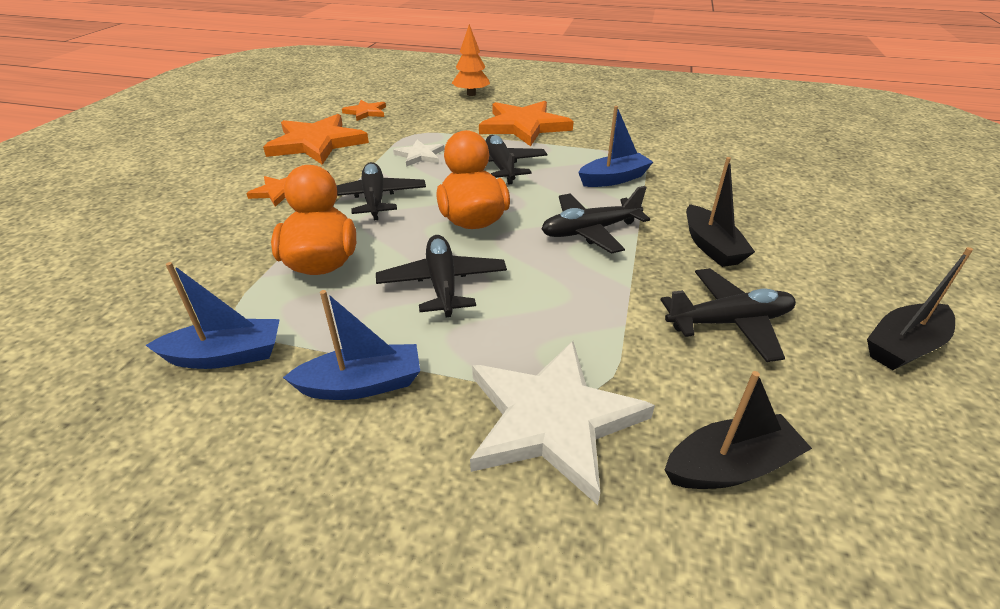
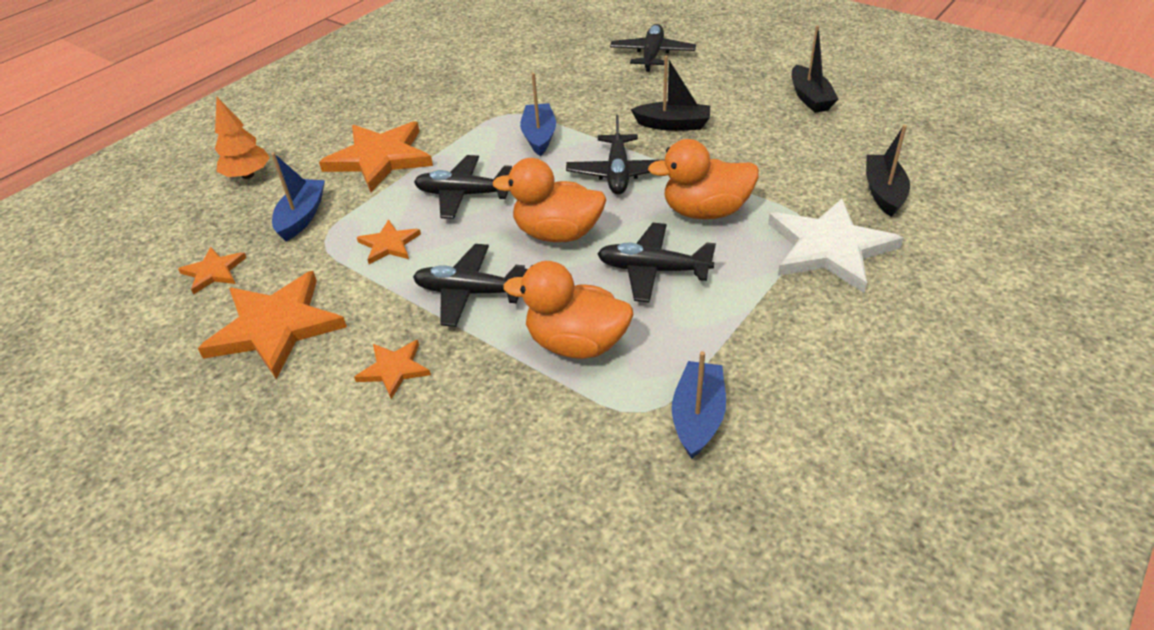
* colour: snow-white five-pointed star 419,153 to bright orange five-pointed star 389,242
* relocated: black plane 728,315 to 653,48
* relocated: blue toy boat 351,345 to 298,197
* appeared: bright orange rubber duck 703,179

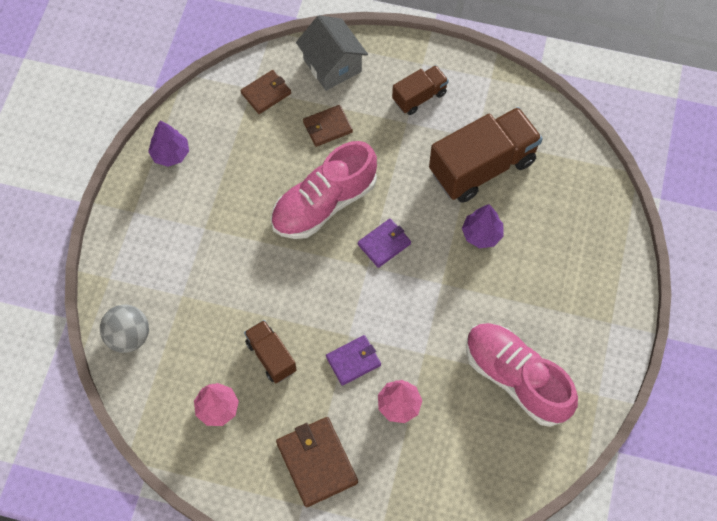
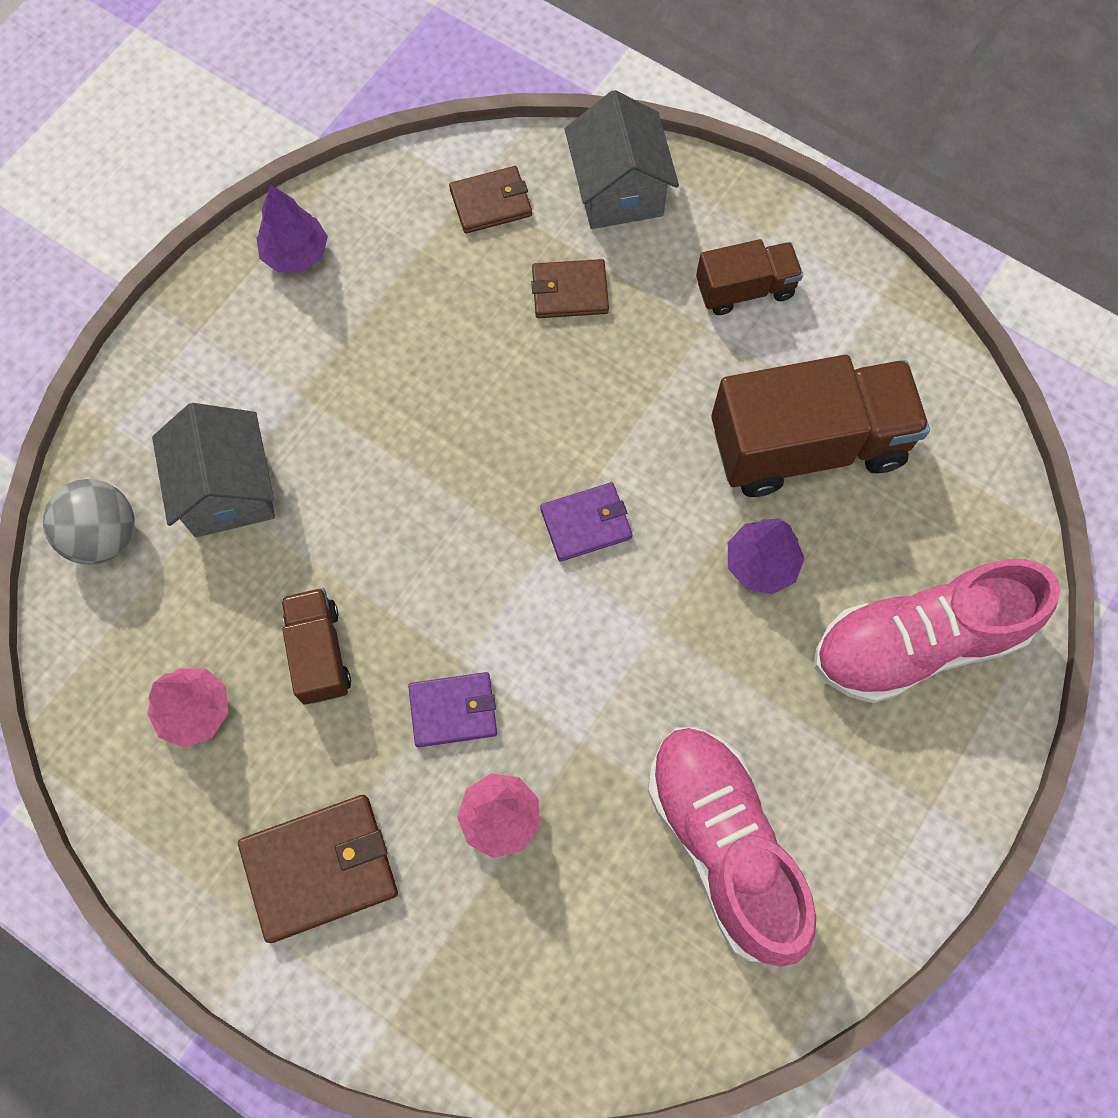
* relocated: rose-pink sneaker 324,190 to 937,631
* spun: russet billfold 317,462 = 318,869 75 degrees clockwise
* appeared: ash-grey toy house 213,470

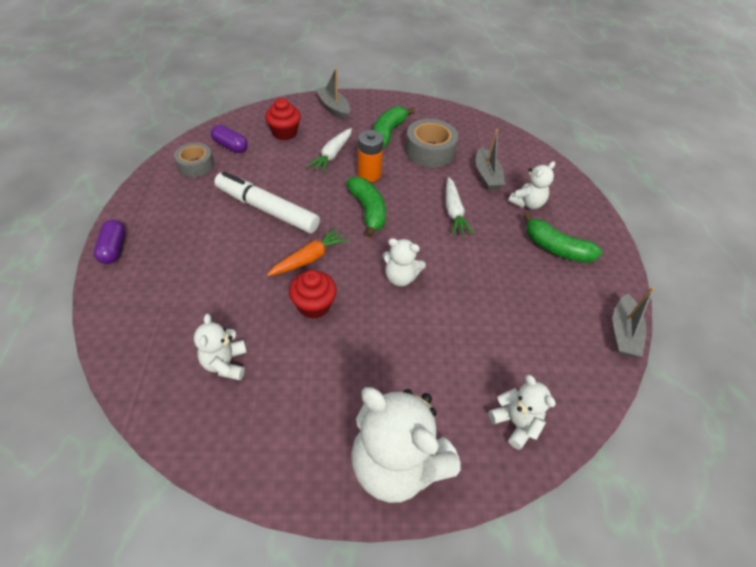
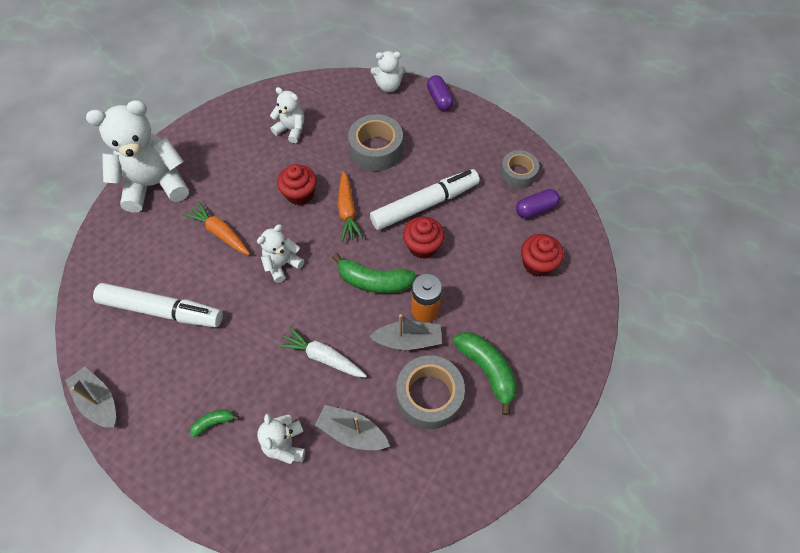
* relocated: ash-grey toy boat 332,94 to 405,332
* missing: snow-white root vegetable 329,150
* size: leaf-green banana 562,238 = 214,423 x0.50
* spun: violet capsule 109,242 = 440,93 45 degrees clockwise
* relocated: snow-white teddy 522,412 to 388,71
* appeared: ash-grey roll of tape 375,142
* appeared: bright orange root vegetable 216,228
* appeared: scarlet muffin 424,238
* appeared: snow-white marker 158,305

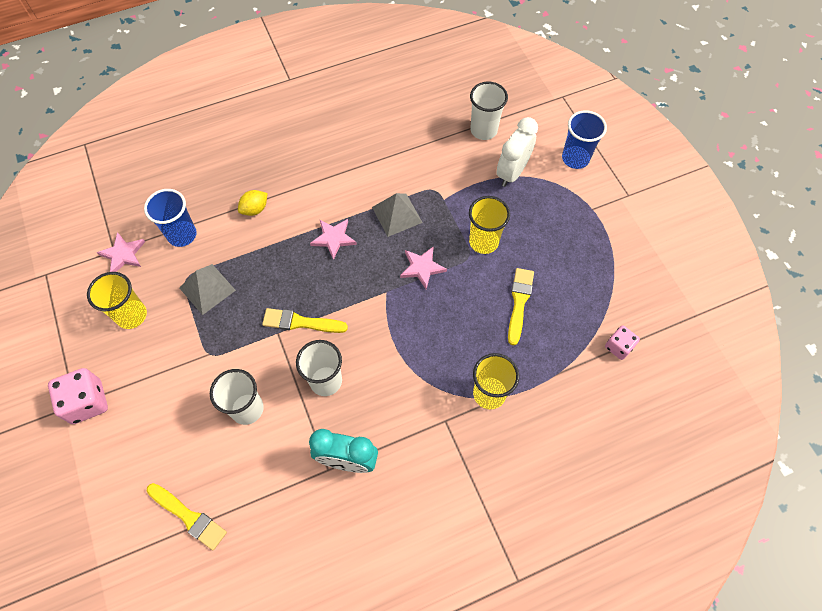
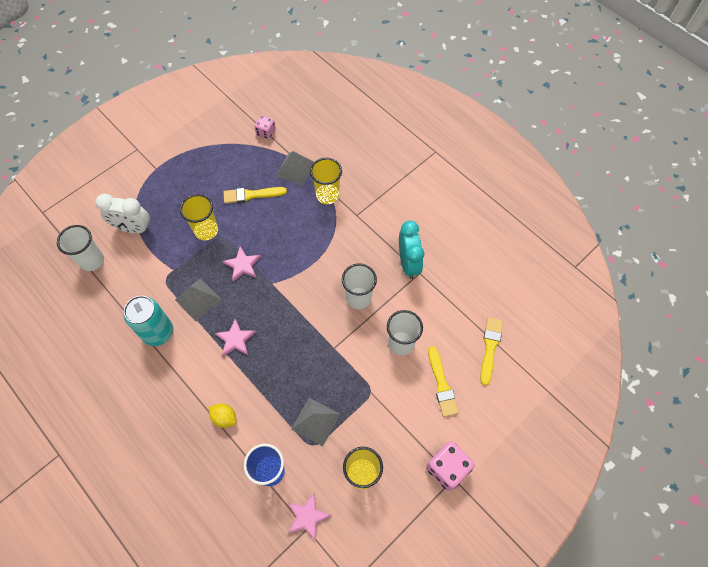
* missing: blue cup 584,139
* relocated: bright yellow paint brush 305,320 to 443,381
* appeared: ash-grey pyramid shape 295,168
* appeared: teal tin 148,321

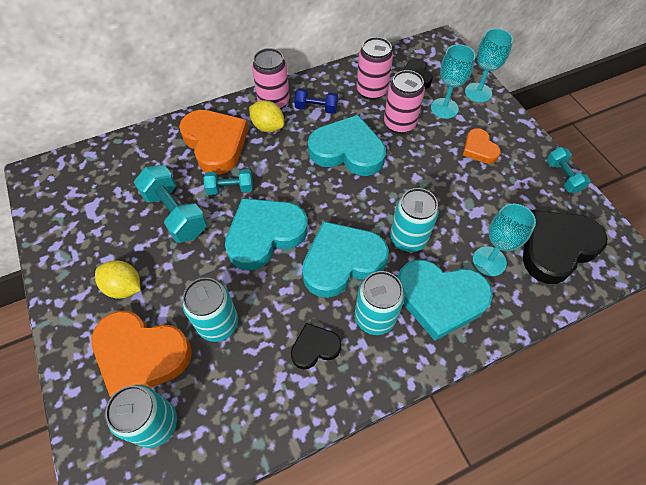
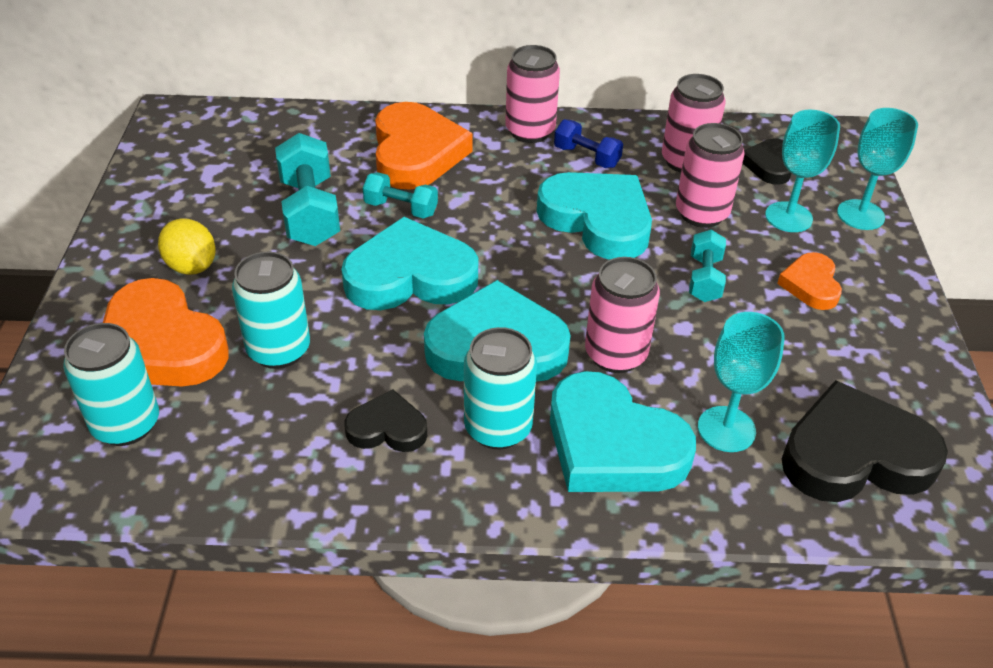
* missing: bright yellow lemon 266,116
* relocated: teal hand weight 568,170 to 707,266
* colour: teal tin 414,220 to rose-pink tin 622,315

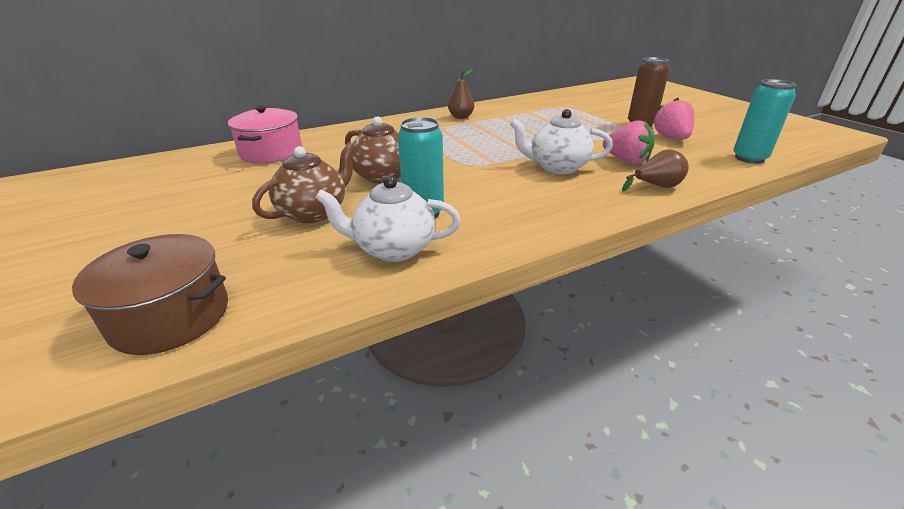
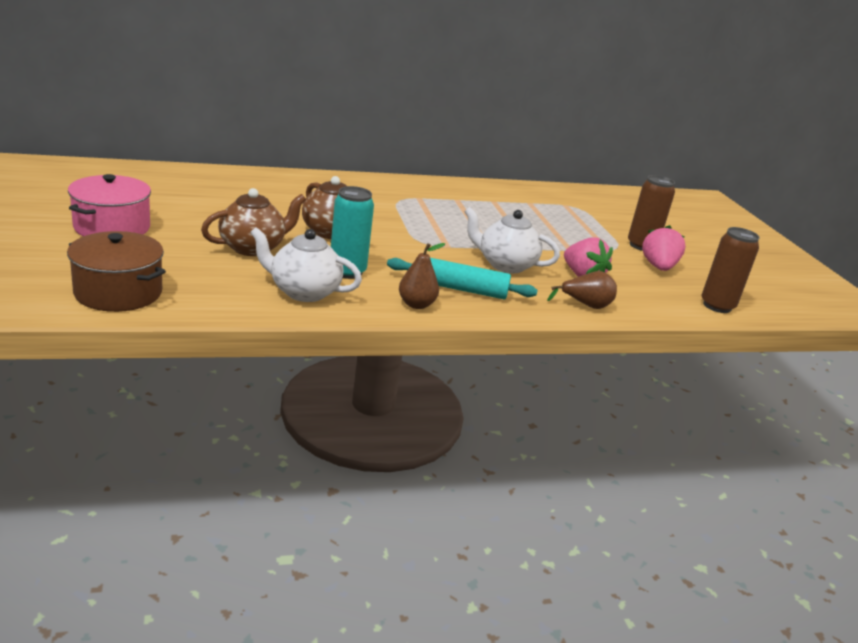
* relocated: russet toy pear 461,94 to 422,276
* colour: teal tin 765,121 to russet tin 731,270
* relocated: rose-pink stockpot 265,134 to 109,205
* appeared: teal rolling pin 462,278

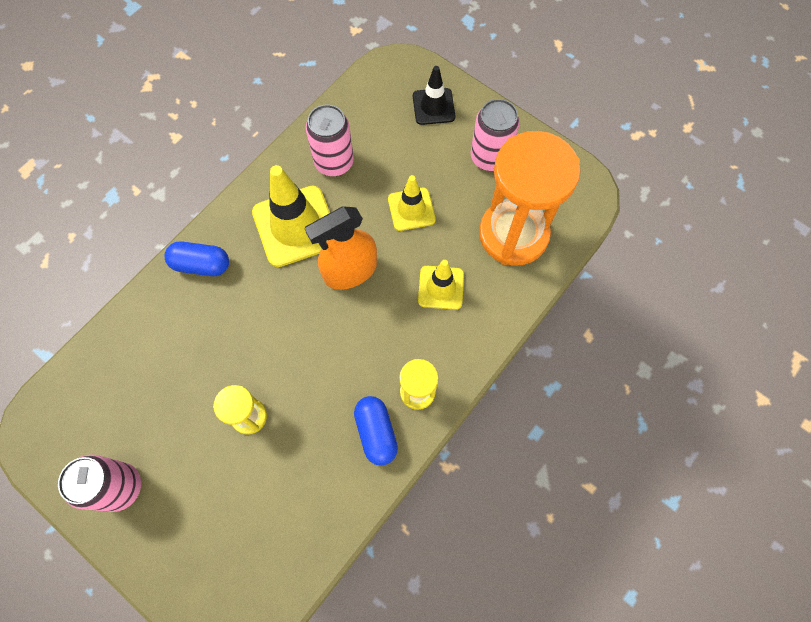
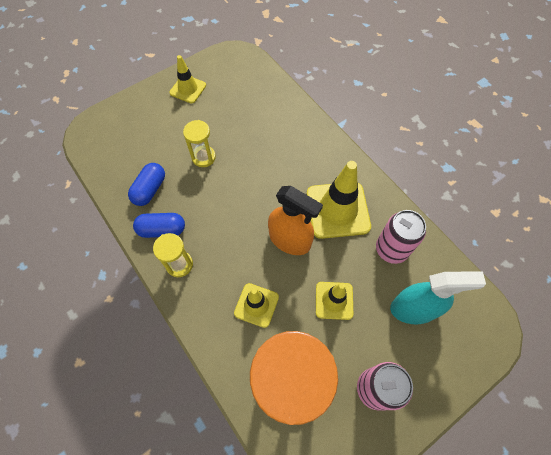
* missing: black traffic cone 434,95
* spun: bright orange spray bottle 341,248 = 295,220 135 degrees clockwise
* relocated: blue capsule 196,259 to 146,184
* exchanged: rose-pink tin 99,483 to bright yellow traffic cone 187,79
* appeared: teal spray bottle 438,297

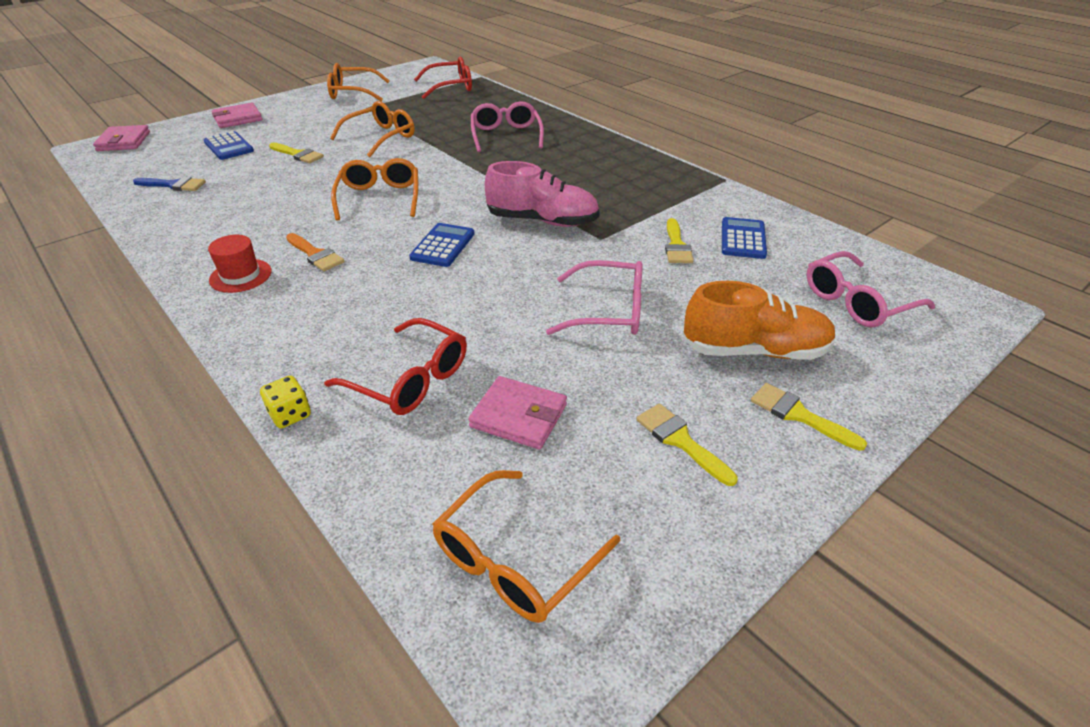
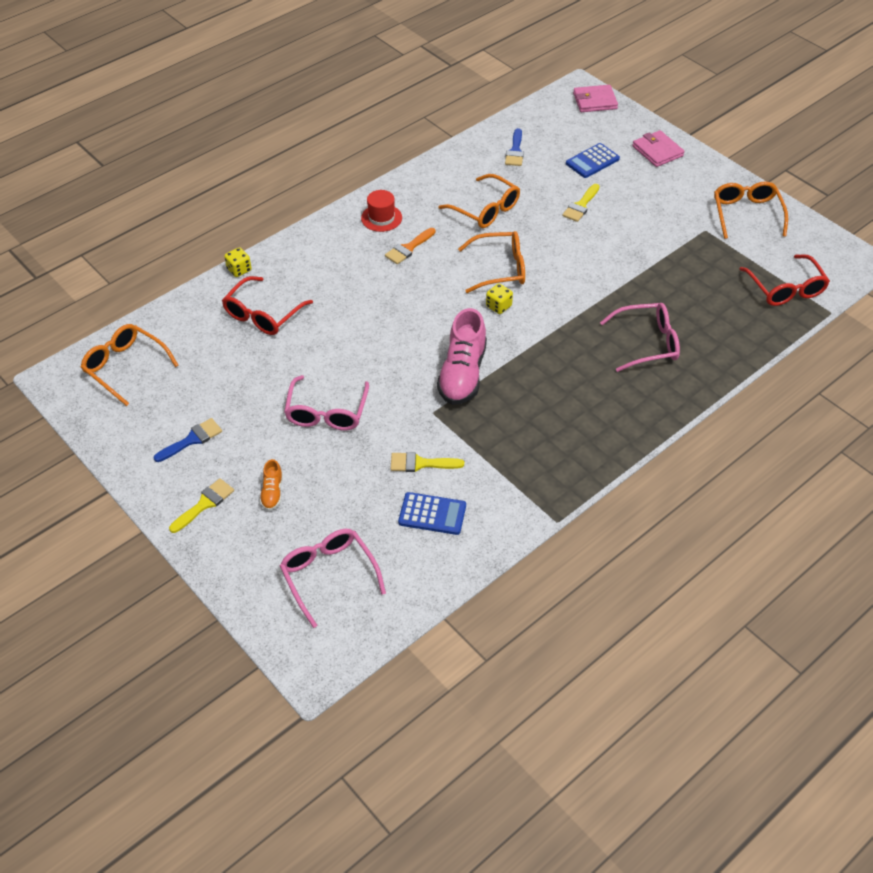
* relocated: bright orange eyeglasses 372,129 to 479,201
* missing: blue calculator 442,245
* size: bright orange sneaker 759,320 = 271,485 x0.47
* missing: rose-pink billfold 517,413
* colour: bright yellow paint brush 687,444 to blue paint brush 188,440
* appeared: bright yellow dice 499,299

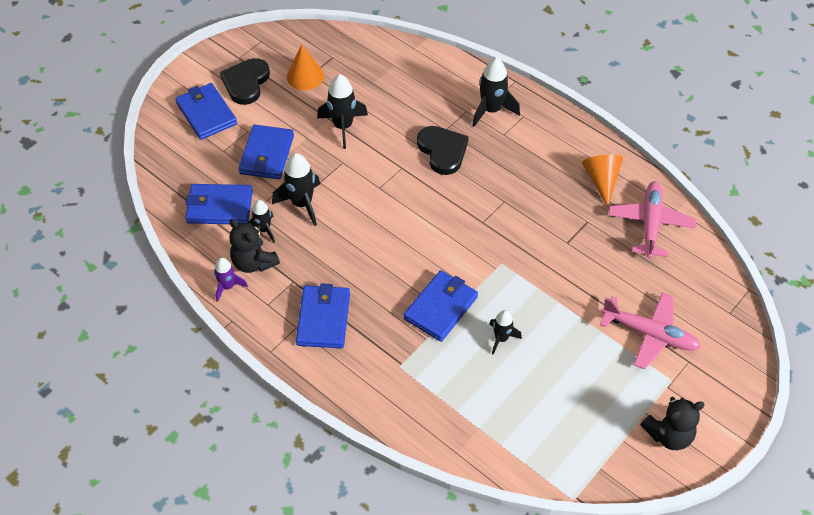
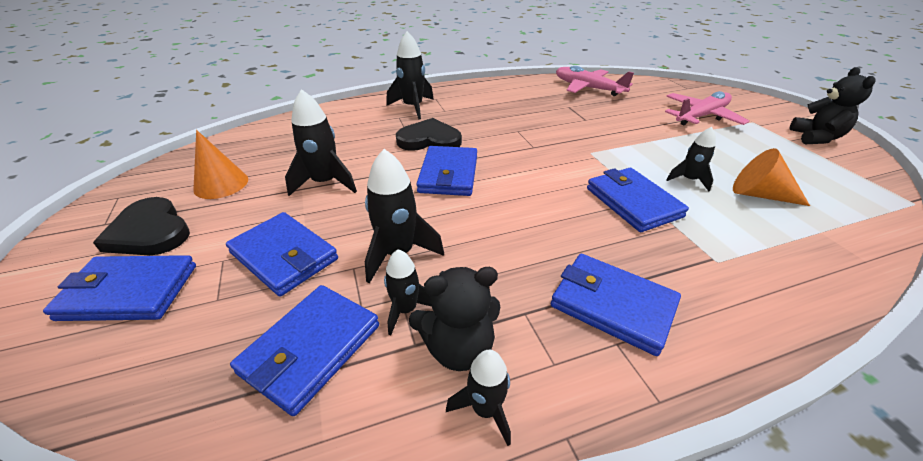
* relocated: bright orange cone 602,180 to 771,177
* colour: violet rocket 231,280 to black rocket 478,398
* appeared: blue billfold 446,171

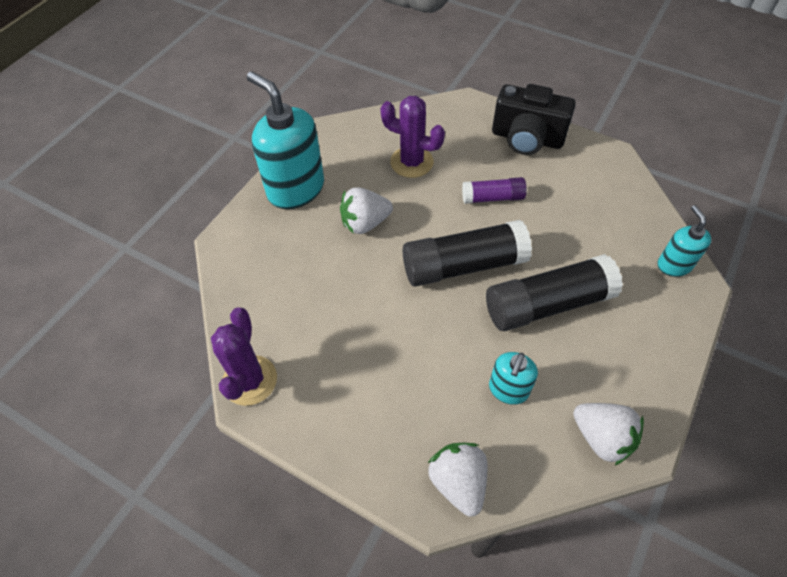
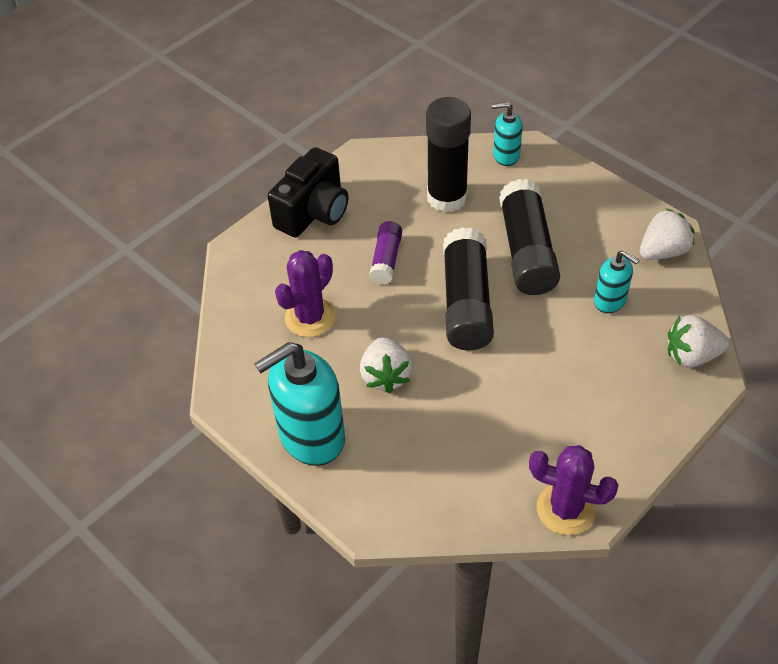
* appeared: black glue stick 448,154

